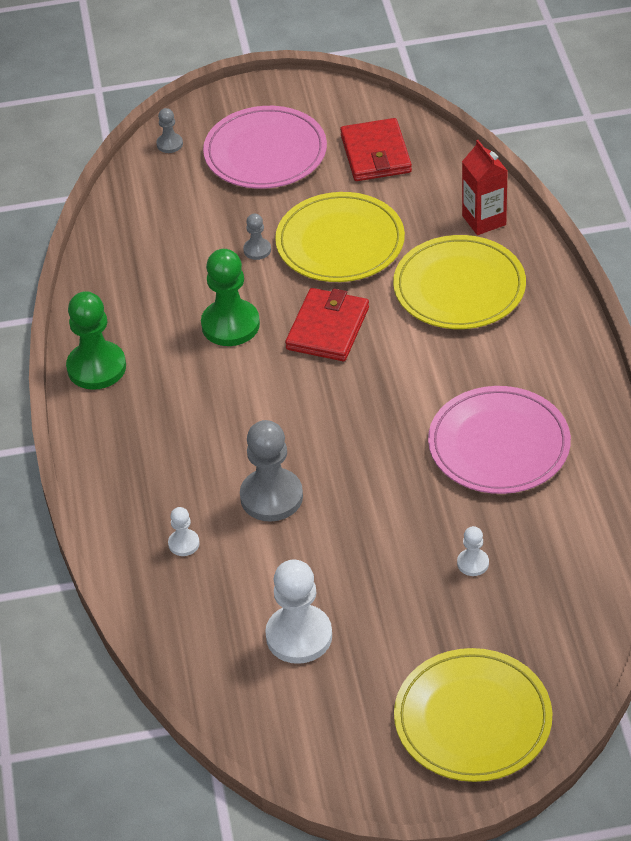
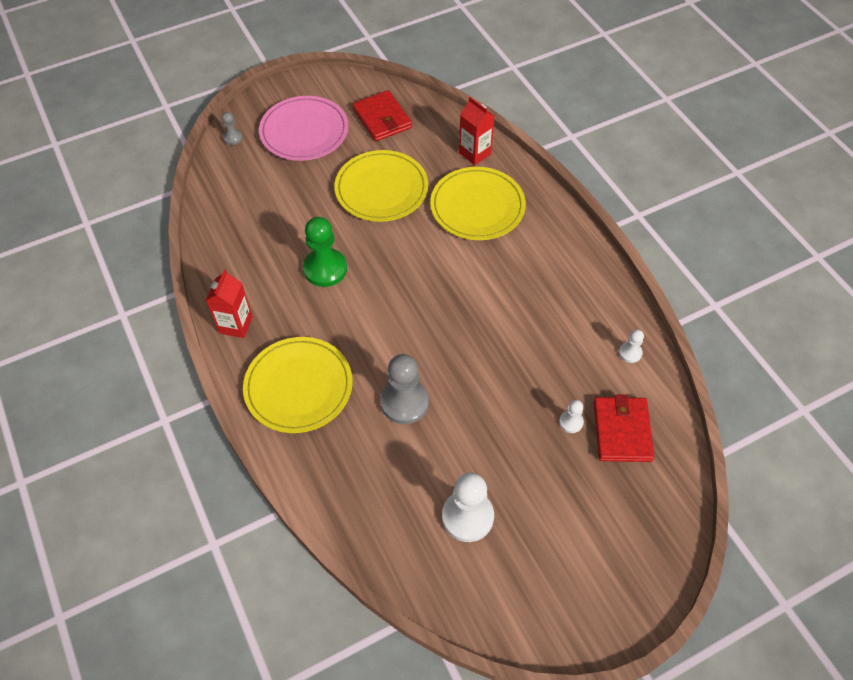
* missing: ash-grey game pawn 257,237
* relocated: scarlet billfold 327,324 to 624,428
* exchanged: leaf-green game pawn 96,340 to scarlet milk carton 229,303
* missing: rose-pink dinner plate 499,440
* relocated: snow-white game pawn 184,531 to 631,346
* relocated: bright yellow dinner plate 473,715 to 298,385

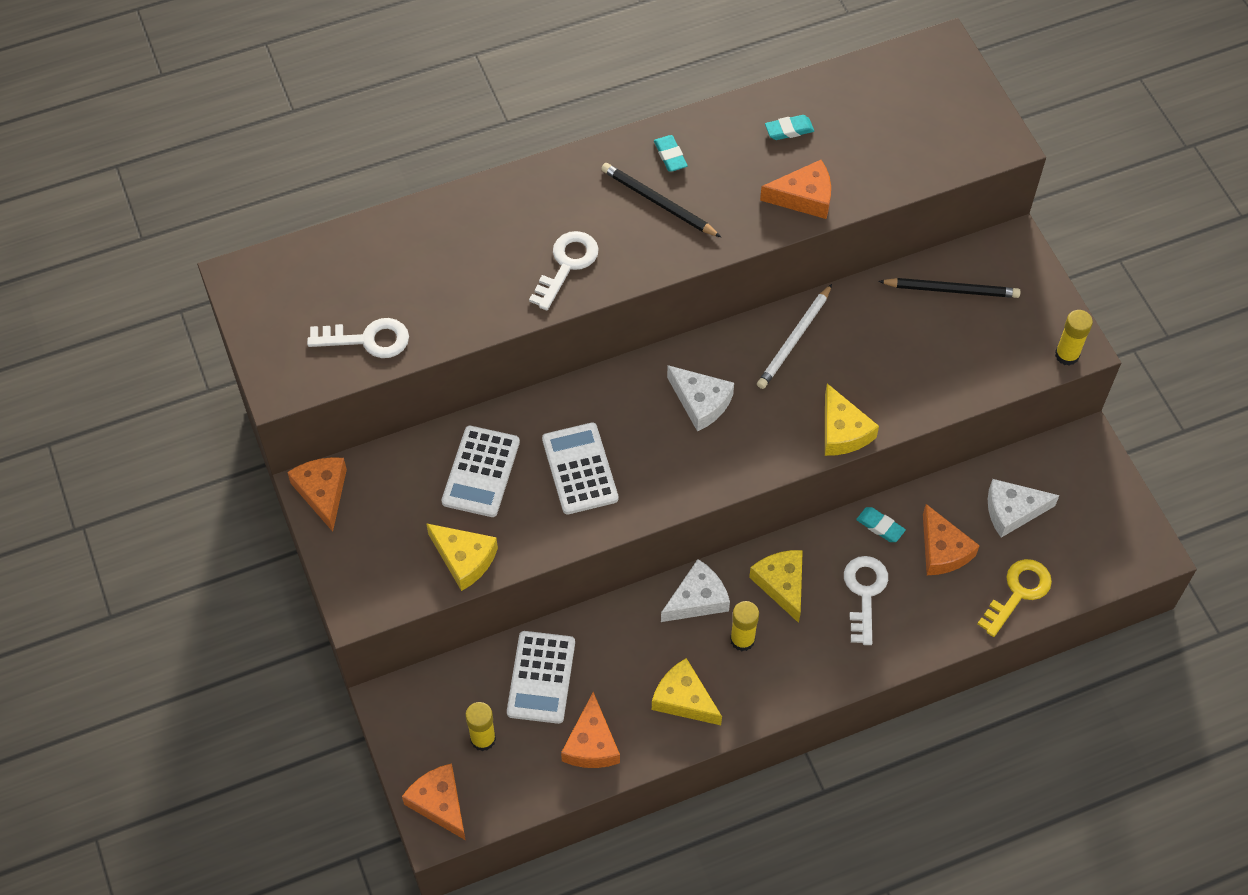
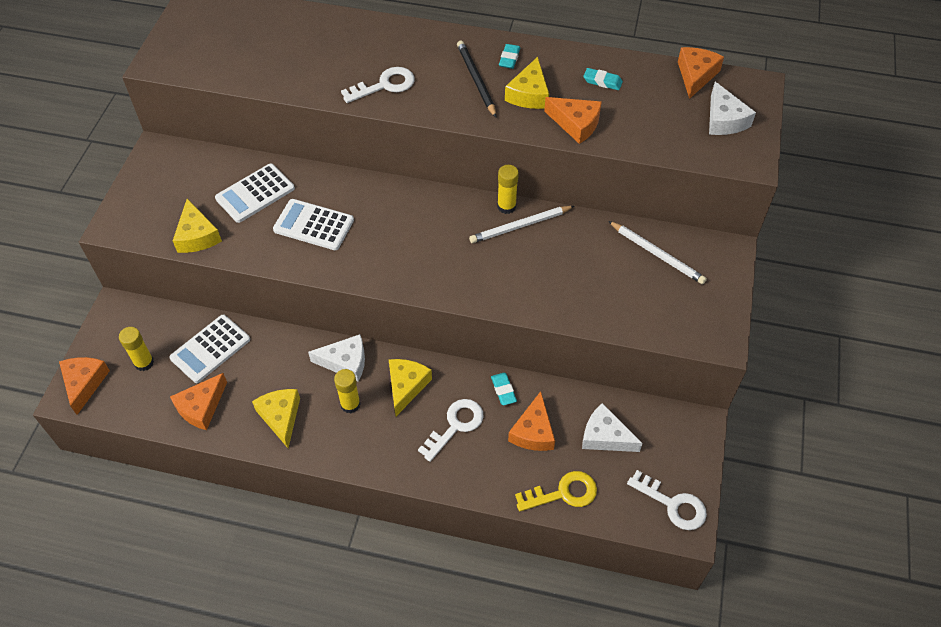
* colour: black lead pencil 949,288 to snow-white lead pencil 657,252
* relocated: bright yellow glue stick 1074,338 to 508,189
* relocated: snow-white key 358,338 to 667,500
* relocated: snow-white piece of cheese 700,398 to 732,108
* relocated: bright yellow piece of cheese 852,419 to 527,83
* spun: snow-white calculator 580,469 = 313,224 90 degrees counterclockwise
* relocated: bright orange piece of cheese 317,494 to 701,73

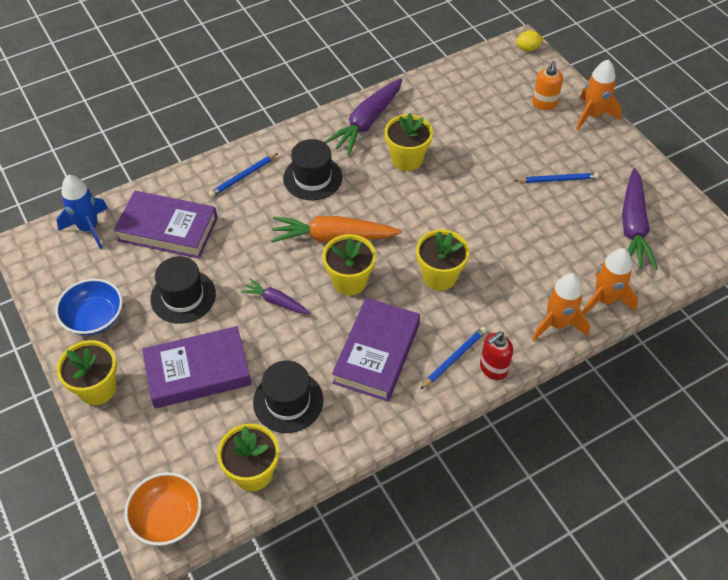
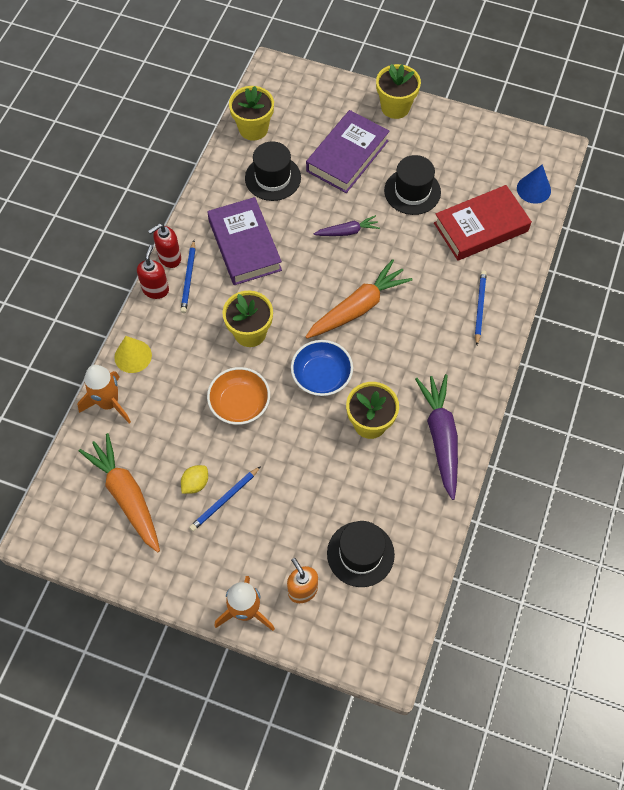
* relocated: bright yellow lemon 530,40 to 194,479
* relocated: black top hat 312,169 to 361,554
* colour: violet root vegetable 640,218 to bright orange root vegetable 119,492
* exchanged: blue rocket 82,212 to blue cone 534,184
* colour: violet hardcover 166,224 to scarlet hardcover 483,223
* missing: bright yellow potted plant 349,265
* exchanged: bright orange rocket 561,307 to bright yellow cone 133,354
* relocated: blue bowl 89,307 to 322,368
* relocated: bright orange bowl 163,509 to 238,396
* appeared: scarlet soap pump 164,246

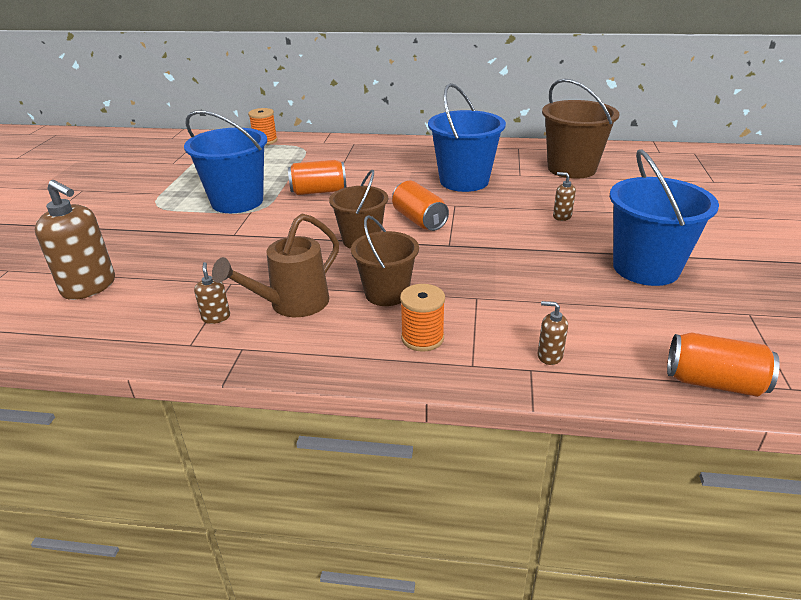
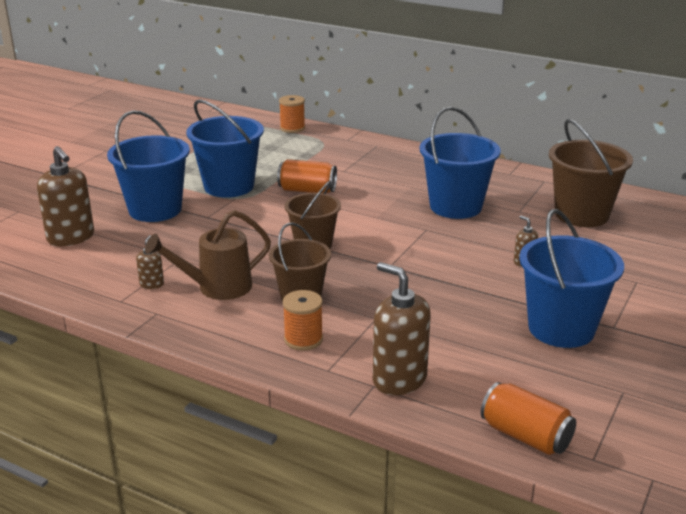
* missing: bright orange tin 420,206
* size: russet soap pump 553,333 = 402,328 x2.12
* appeared: blue pail 148,166

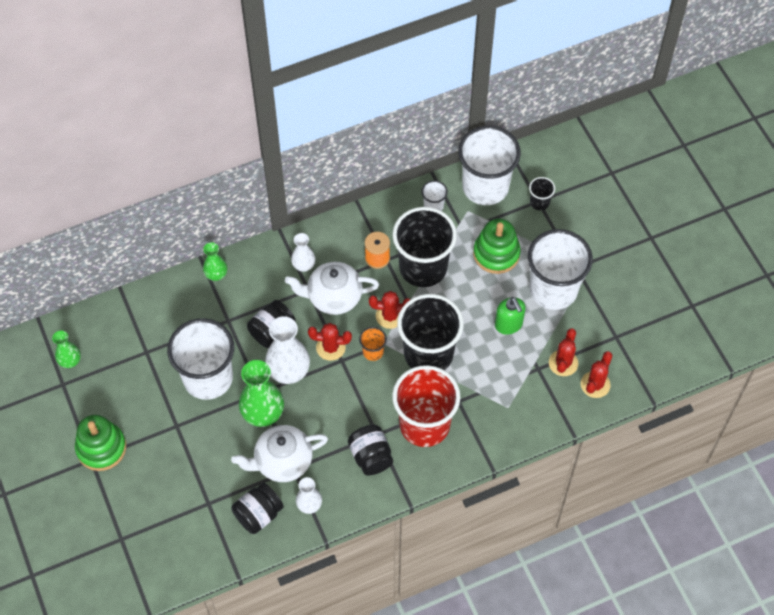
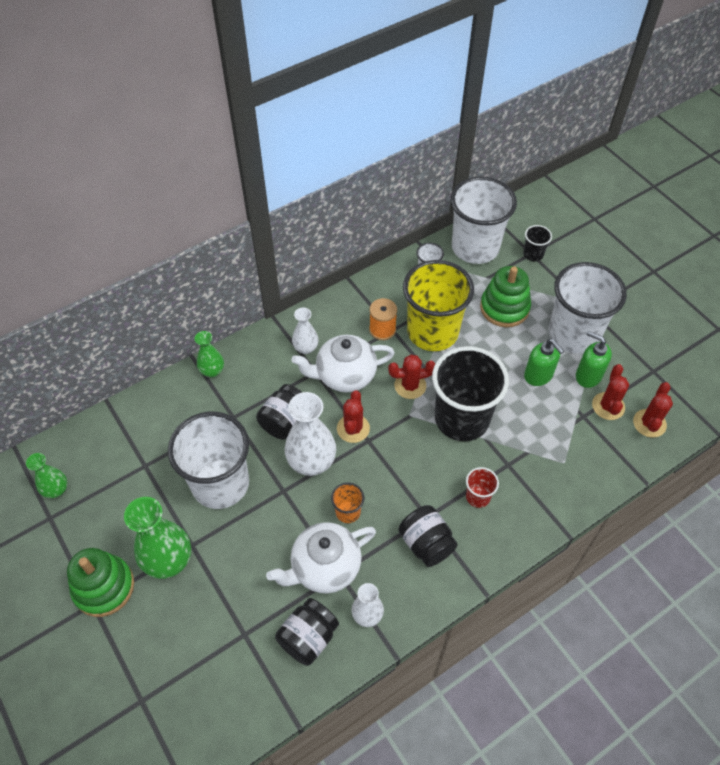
* colour: black cup 424,247 to bright yellow cup 438,305
* spun: scarlet saguaro cactus 330,342 = 353,416 75 degrees counterclockwise
* relocated: bright orange cup 373,344 to 347,503
* relocated: leaf-green flower vase 261,393 to 157,538
* size: scarlet cup 426,406 = 482,487 x0.43
* appeared: leaf-green soap pump 594,359

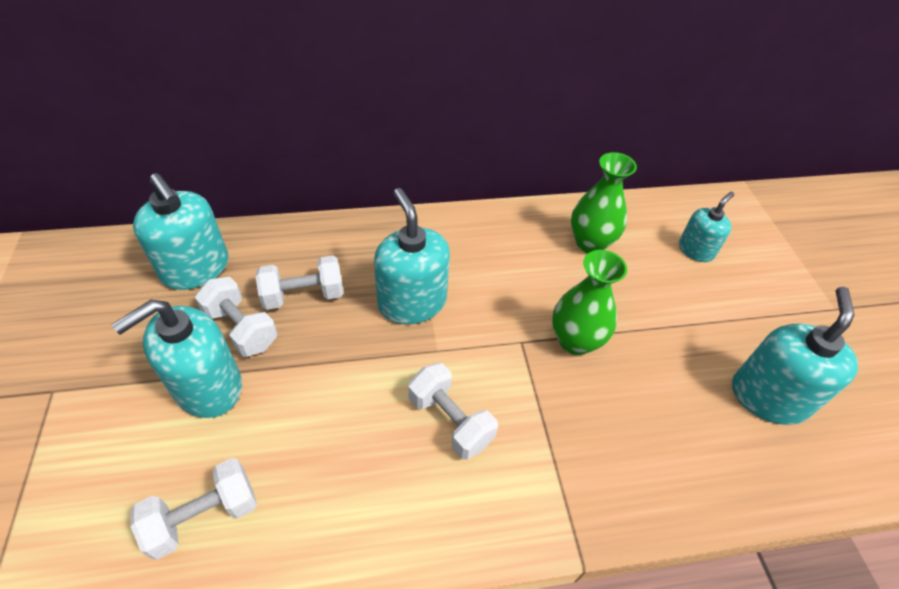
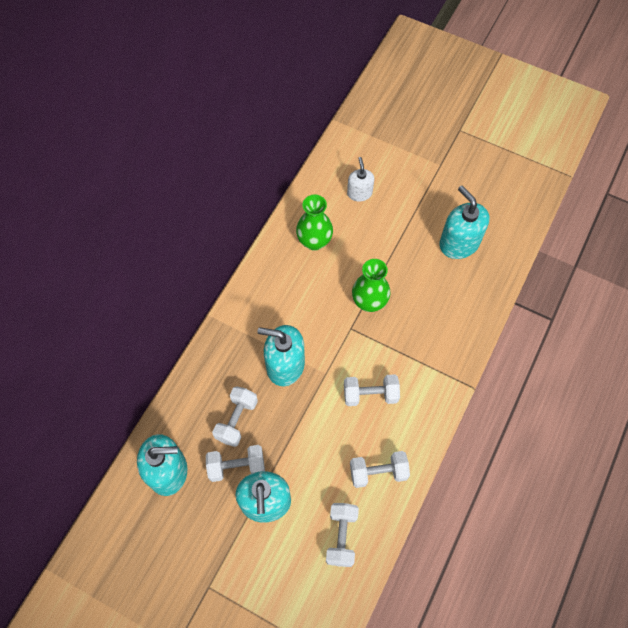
* colour: teal soap pump 706,227 to snow-white soap pump 360,179
* appeared: snow-white hand weight 380,469

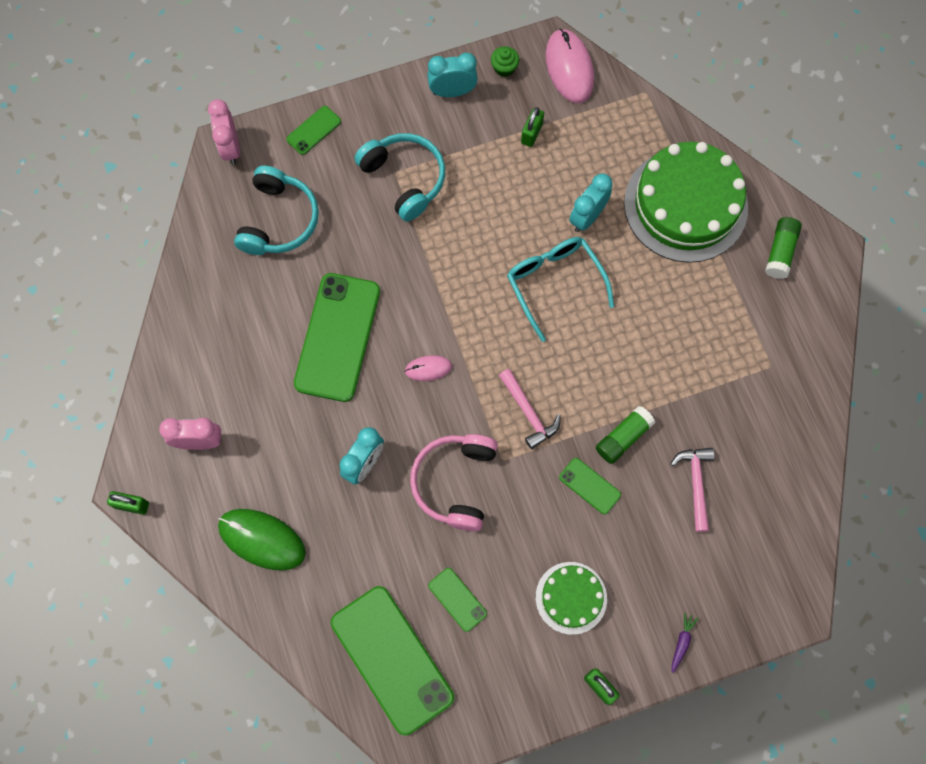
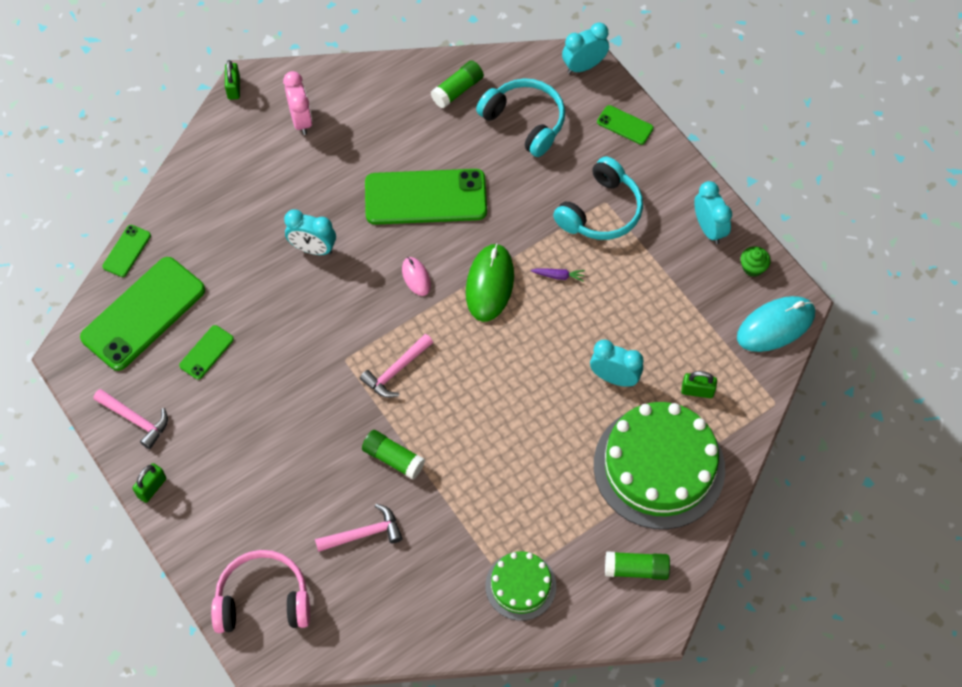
* colour: rose-pink computer mouse 570,65 to teal computer mouse 776,324
* colour: rose-pink alarm clock 224,132 to teal alarm clock 585,48
* relocated: leaf-green small lock 532,127 to 699,384
* spun: teal headset 276,210 = 520,118 135 degrees counterclockwise
* missing: teal eyeglasses 560,289
* relocated: rose-pink headset 454,482 to 260,591
* relocated: leaf-green mobile phone 590,486 to 126,251
* relocated: leaf-green computer mouse 262,539 to 490,282
* relocated: leaf-green cake 571,598 to 520,586
* relocated: violet root vegetable 685,642 to 558,275
* appeared: leaf-green glue stick 457,84
* appeared: rose-pink claw hammer 130,419

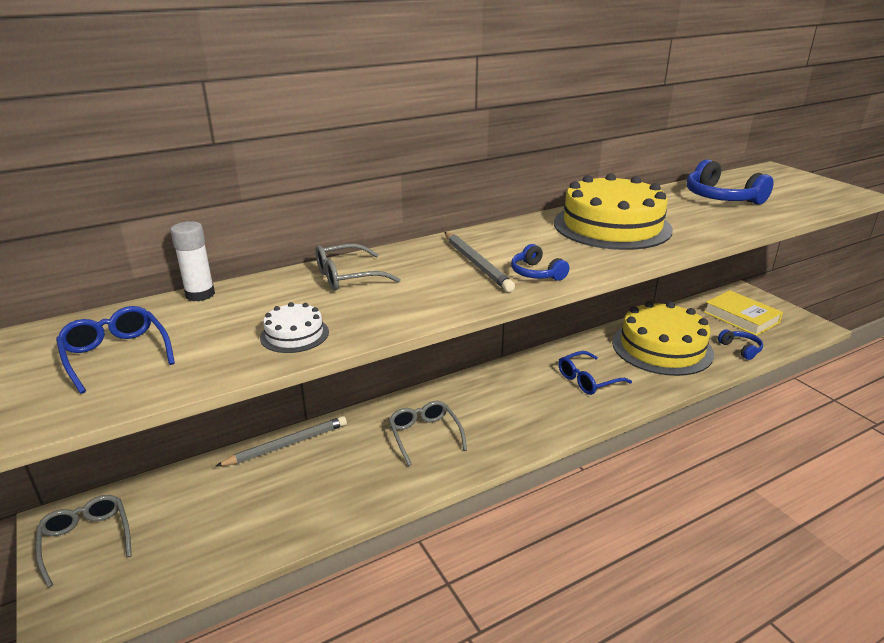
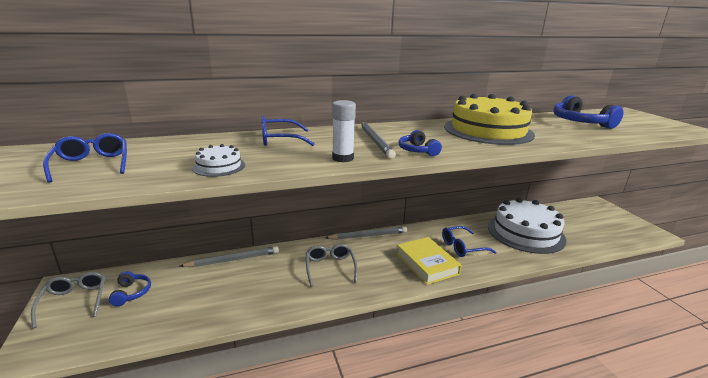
* relocated: snow-white glue stick 192,261 to 344,131
* colour: ash-grey eyeglasses 358,267 to blue eyeglasses 288,131
* relocated: bright yellow hardcover 743,313 to 429,261
* colour: bright yellow cake 663,338 to snow-white cake 527,226
* relocated: blue headset 740,344 to 130,288
* appeared: ash-grey lead pencil 366,233

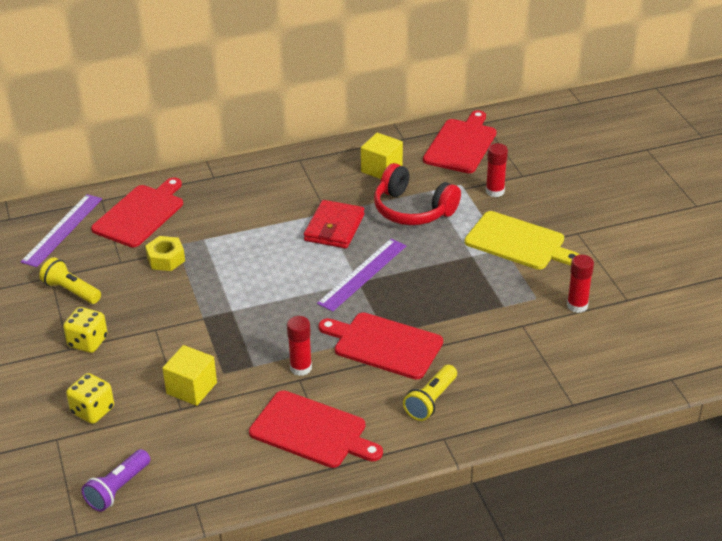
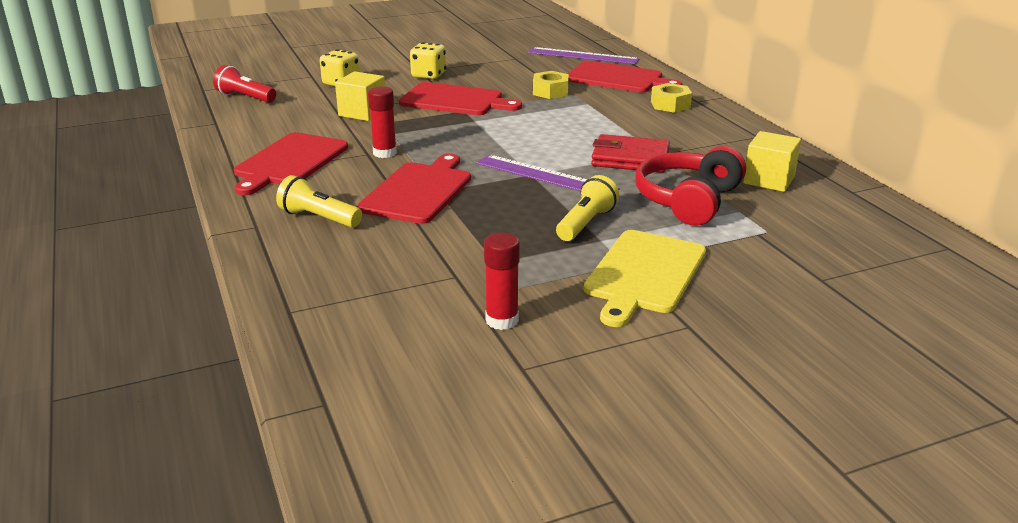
* relocated: scarlet cutting board 460,141 to 460,98
* missing: scarlet glue stick 497,170
* relocated: bright yellow torch 70,280 to 587,208
* colour: violet torch 115,480 to scarlet torch 244,84
* appeared: bright yellow hex nut 671,98

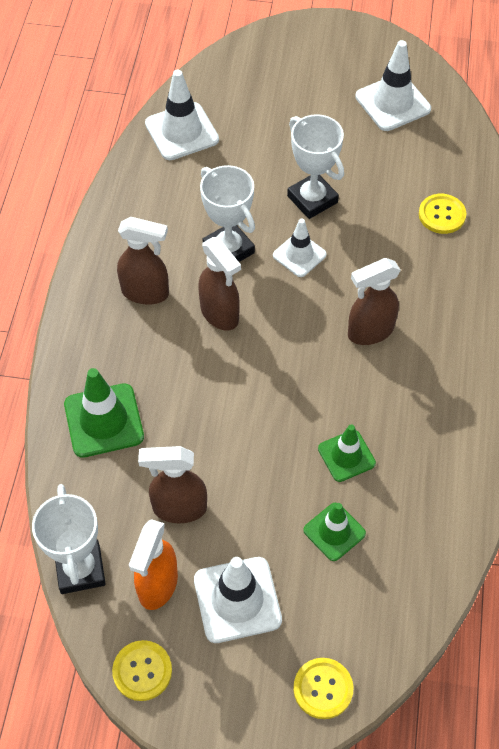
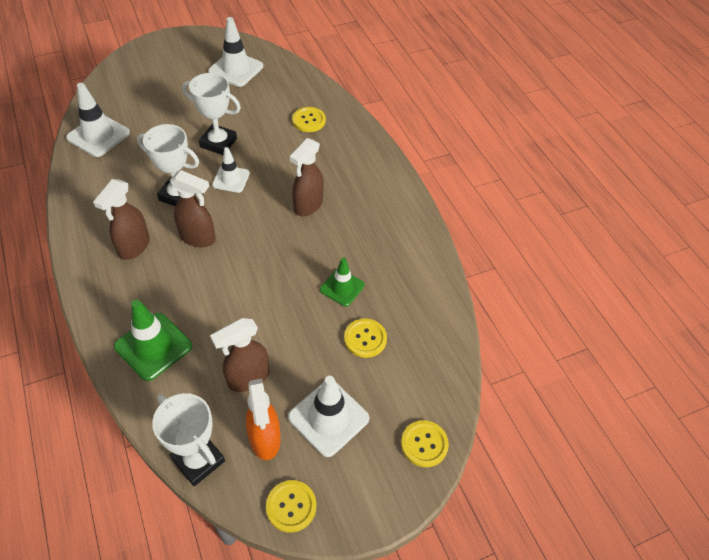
* spun: russet spray bottle 143,261 = 121,219 135 degrees clockwise
* exchanged: leaf-green traffic cone 335,532 to bright yellow shirt button 365,338

